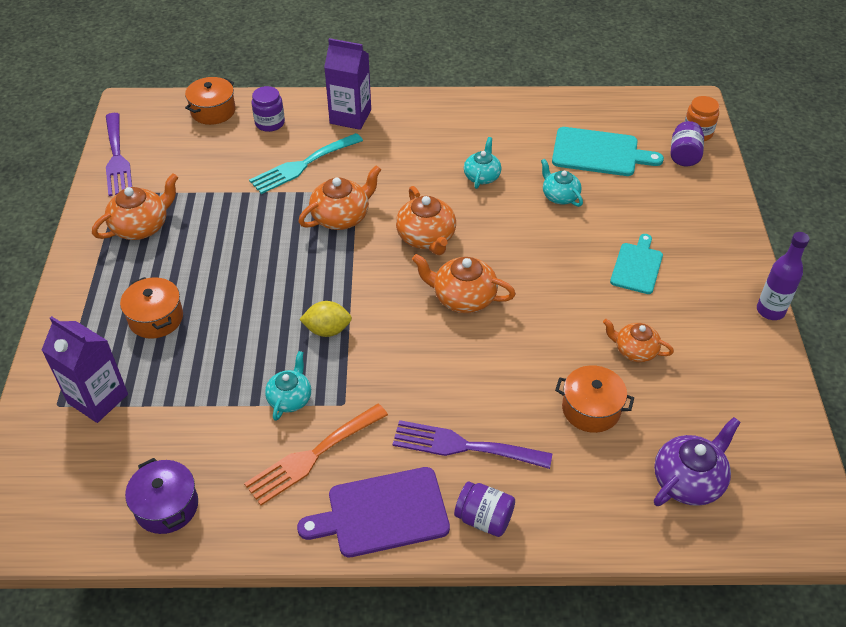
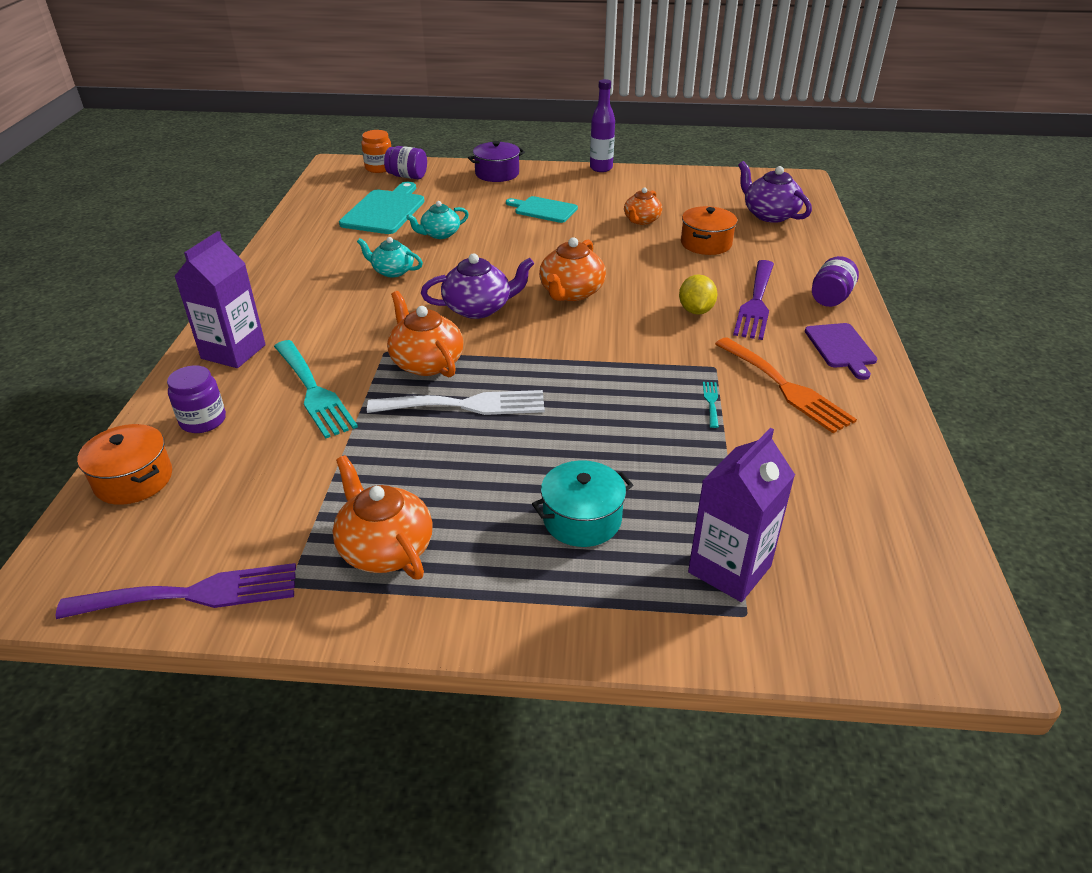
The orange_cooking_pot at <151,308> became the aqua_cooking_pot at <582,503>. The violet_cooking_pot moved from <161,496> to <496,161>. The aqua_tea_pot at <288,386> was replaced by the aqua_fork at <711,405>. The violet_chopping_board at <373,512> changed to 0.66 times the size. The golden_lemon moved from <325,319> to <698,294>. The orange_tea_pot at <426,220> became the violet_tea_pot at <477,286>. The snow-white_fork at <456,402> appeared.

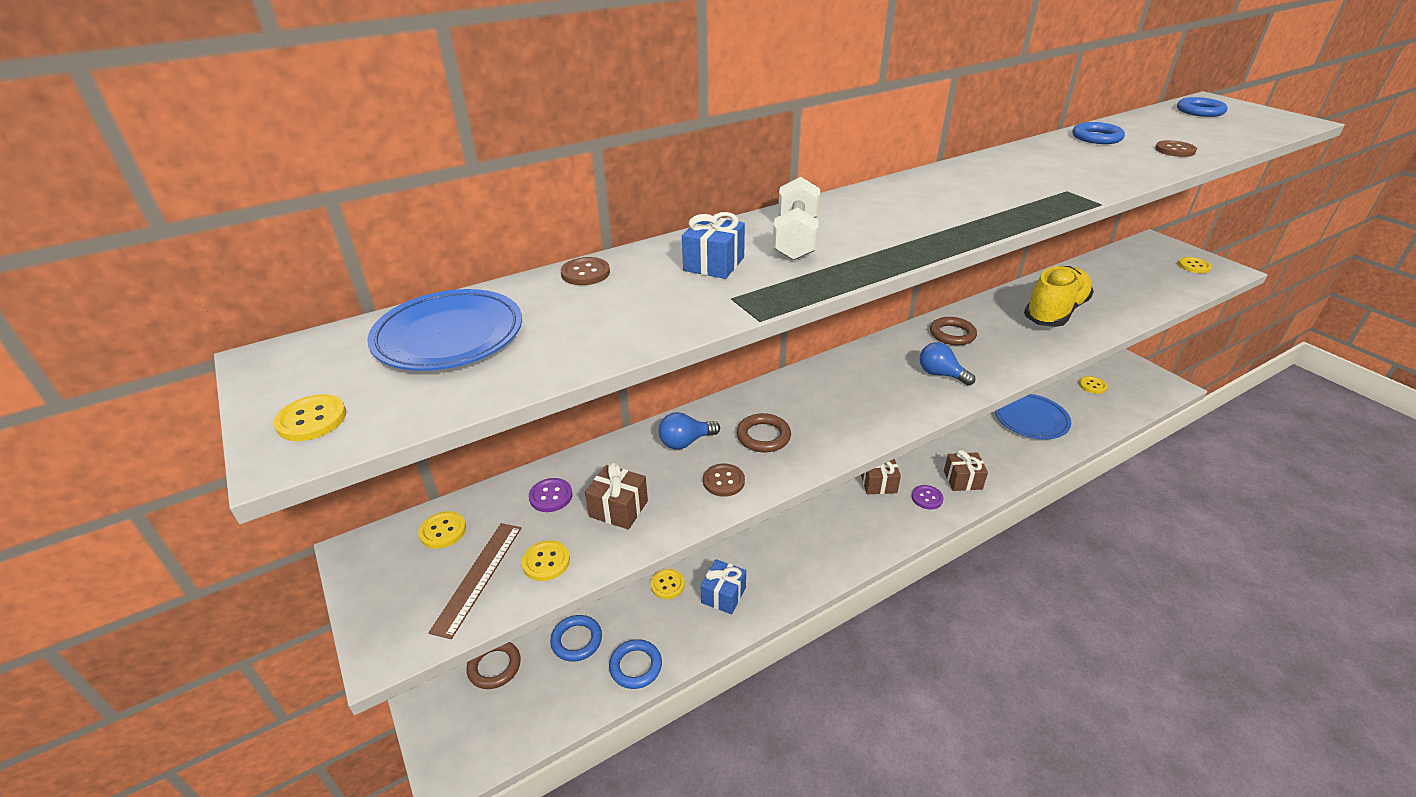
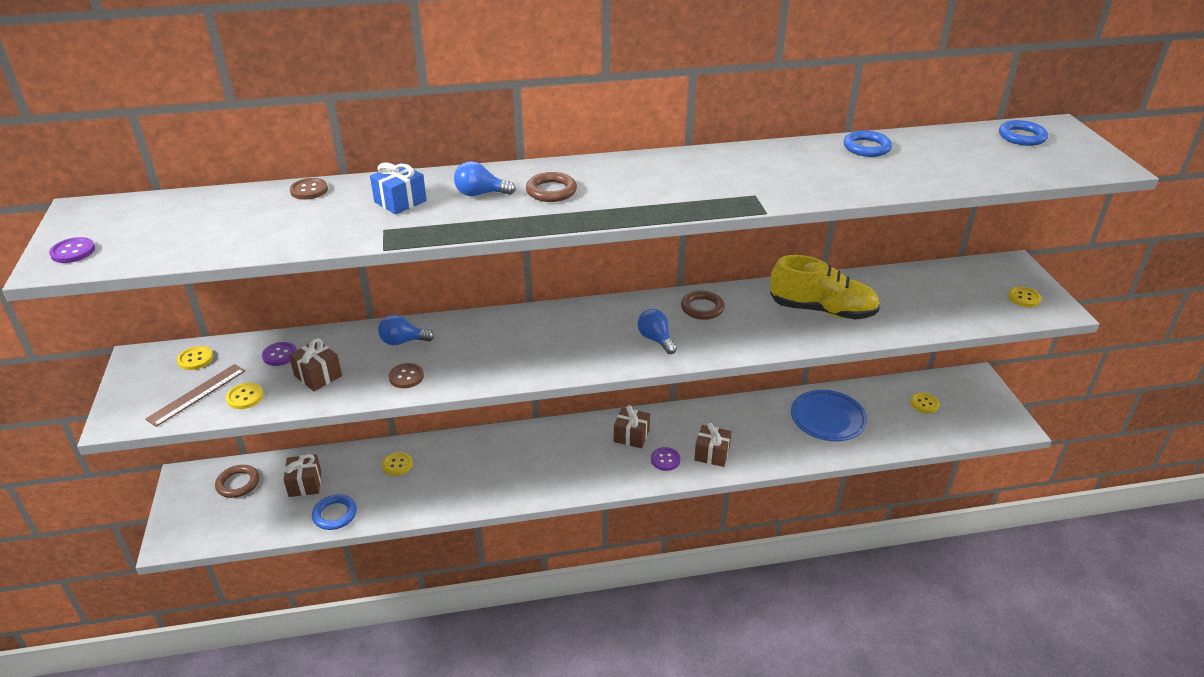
The golden_button at <310,417> became the violet_button at <72,250>. The cobalt_flat_dish at <444,330> disappeared. The cobalt_ring at <576,638> was replaced by the russet_wrapped_gift at <302,475>. The cobalt_wrapped_gift at <723,587> disappeared. The russet_ring moved from <764,432> to <551,187>. The snow-white_dumbbell at <796,219> was replaced by the cobalt_light_bulb at <485,178>. The golden_shoe at <1059,296> turned 45 degrees clockwise. The russet_button at <1176,148> disappeared.

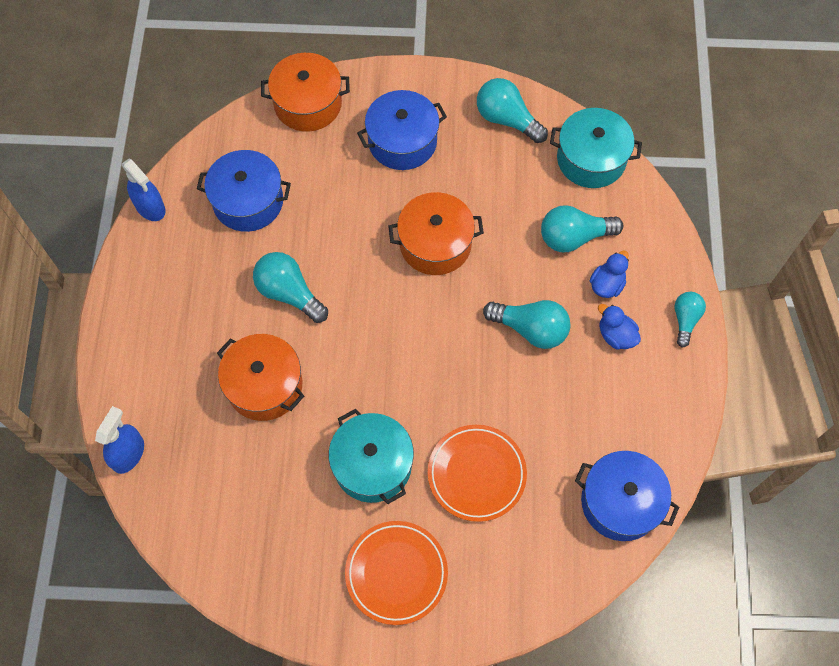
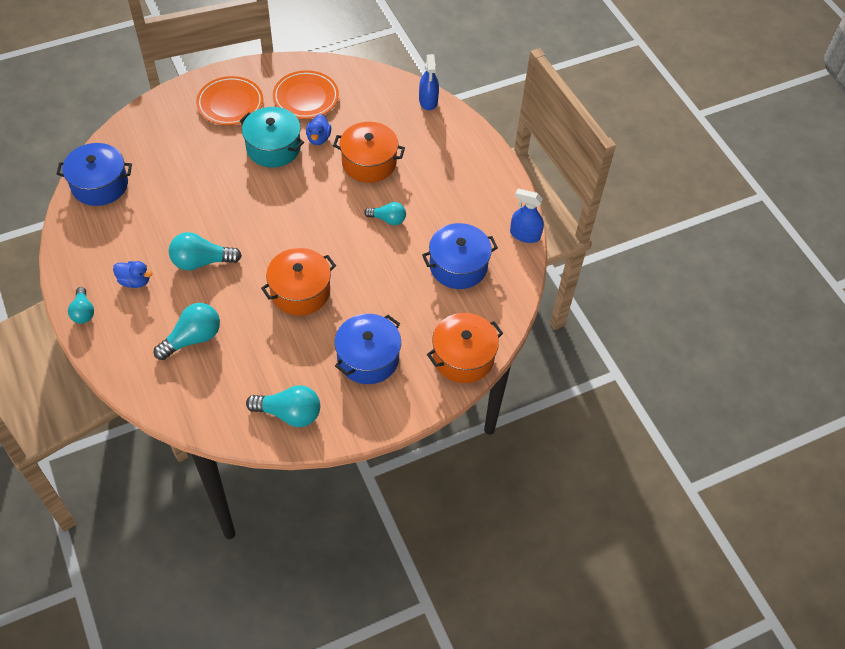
The aqua_light_bulb at <290,287> changed to 0.63 times the size. The orange_flat_dish moved from <477,473> to <306,94>. The aqua_cooking_pot at <596,148> disappeared. The cobalt_duck moved from <609,274> to <318,129>.

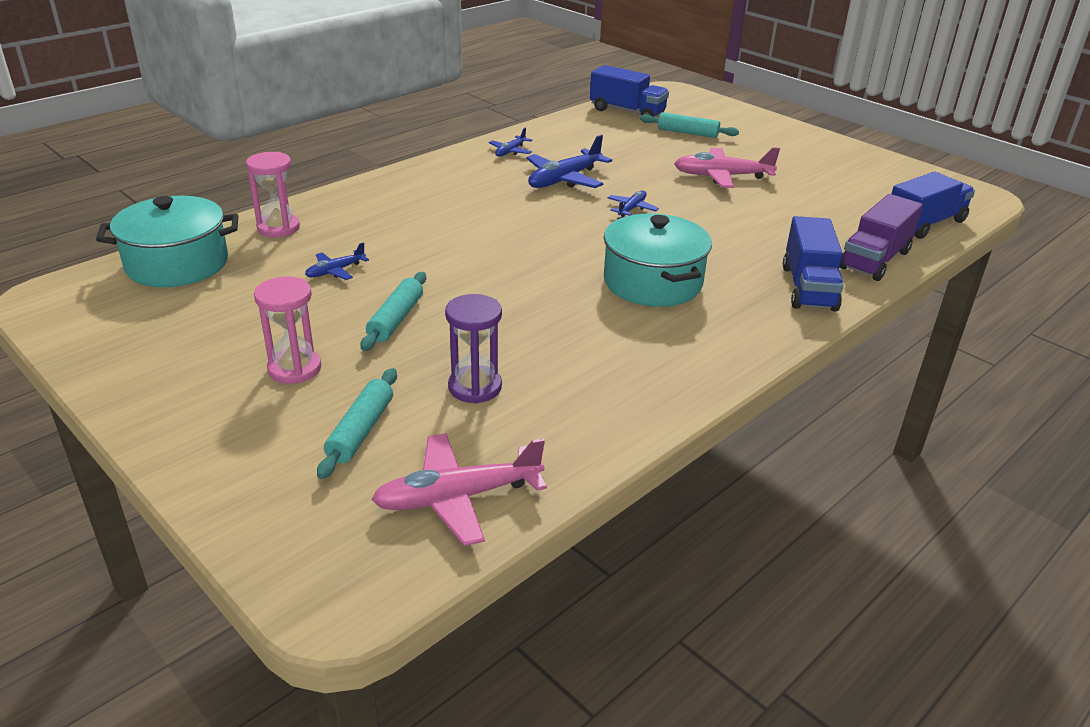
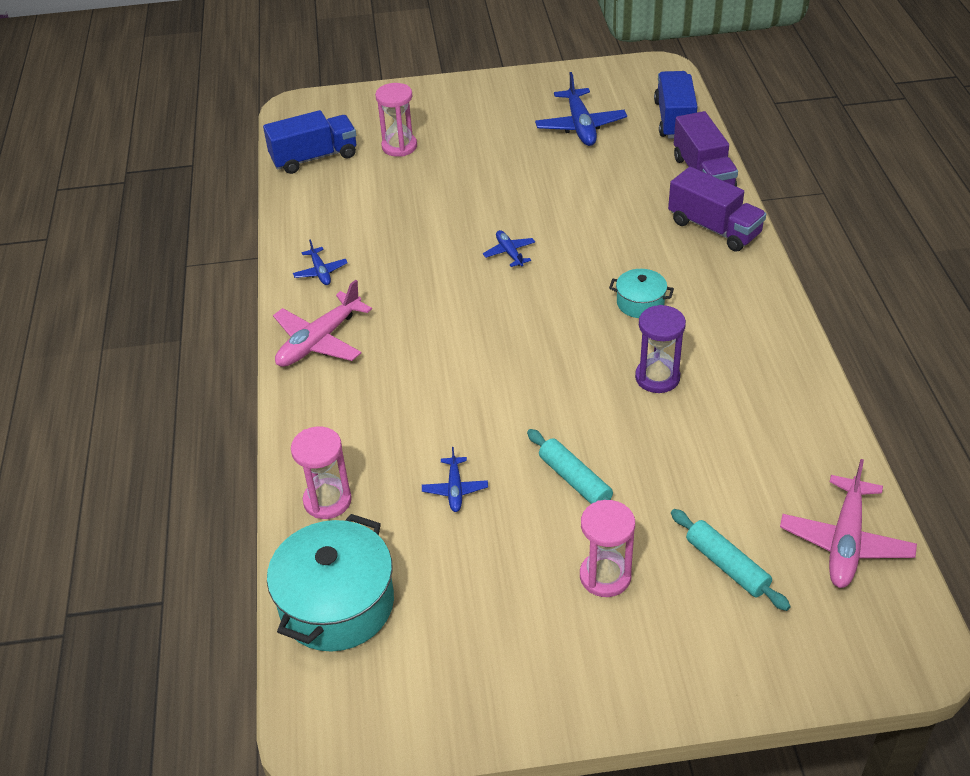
The violet_sandglass moved from <473,349> to <660,349>. The cobalt_plane moved from <569,161> to <581,109>. The aqua_cooking_pot at <658,260> changed to 0.51 times the size. The aqua_pastry_roller at <689,125> was replaced by the rose-pink_sandglass at <396,120>. The rose-pink_plane moved from <727,167> to <322,323>. The cobalt_toy_truck at <813,264> became the violet_toy_truck at <717,209>.

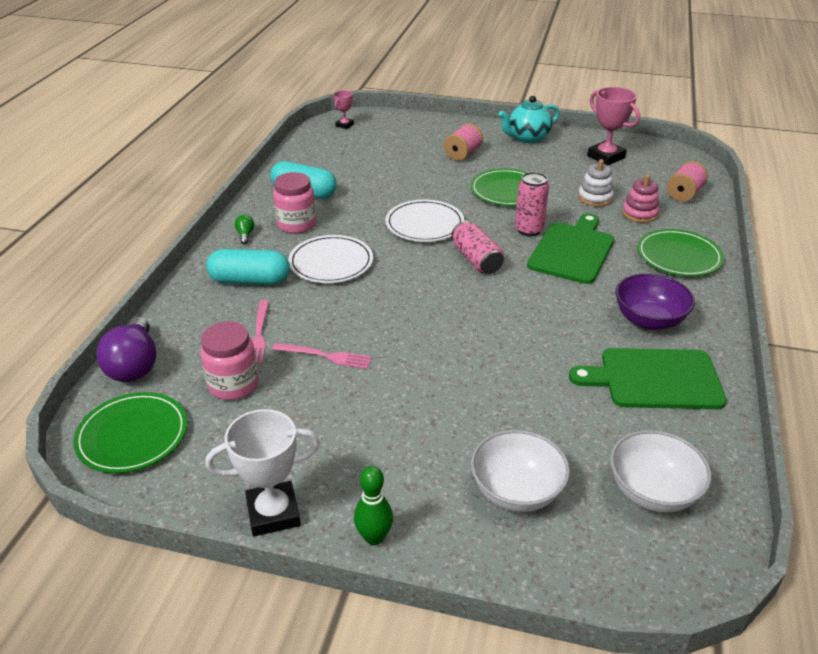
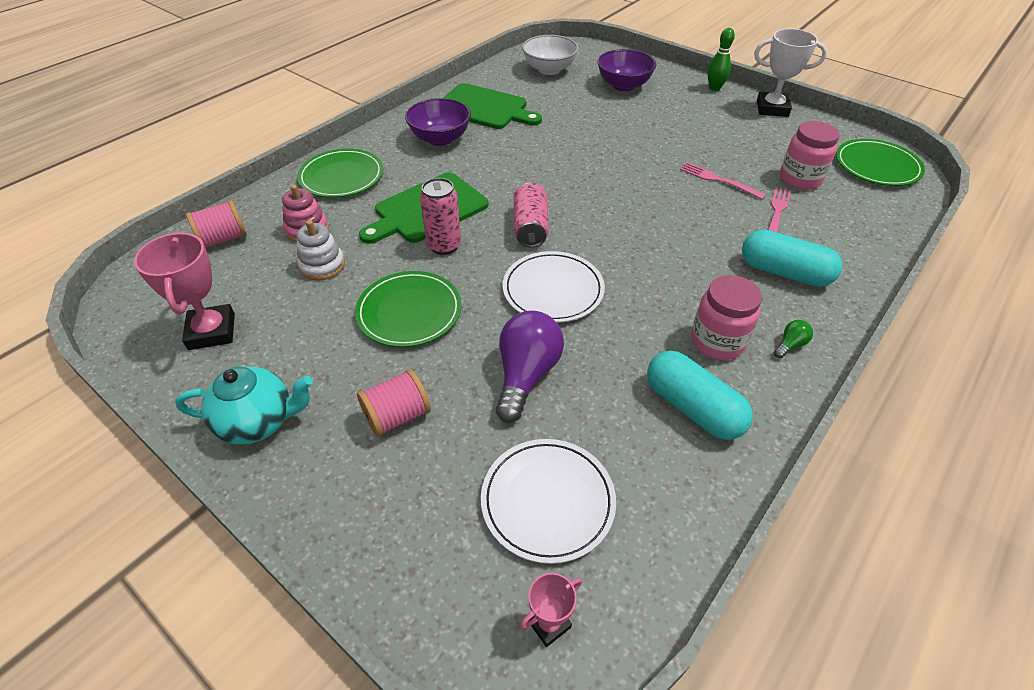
The violet_light_bulb moved from <126,349> to <530,367>. The leaf-green_light_bulb at <244,229> turned 150 degrees counterclockwise. The snow-white_flat_dish moved from <330,259> to <548,501>. The snow-white_bowl at <520,471> became the violet_bowl at <627,70>.

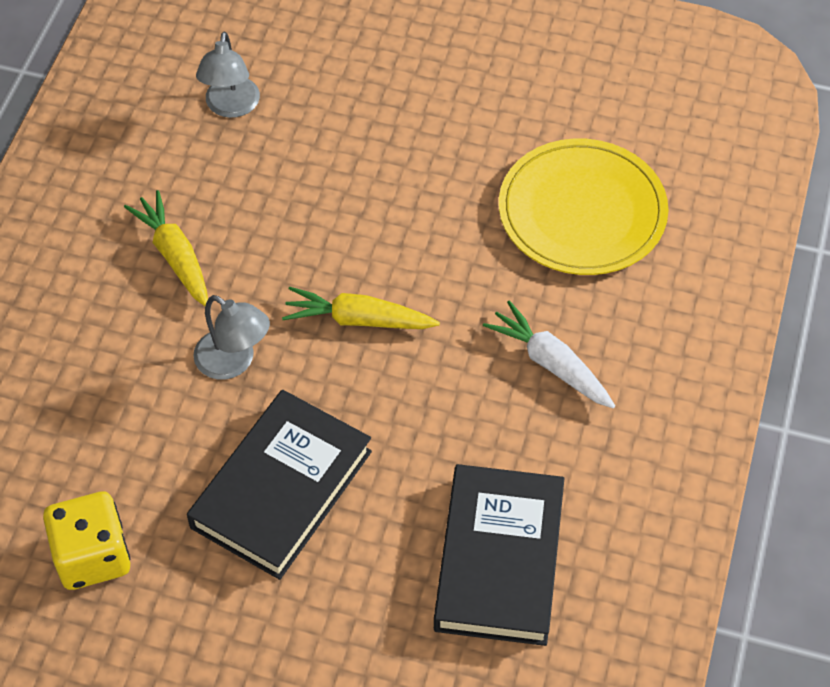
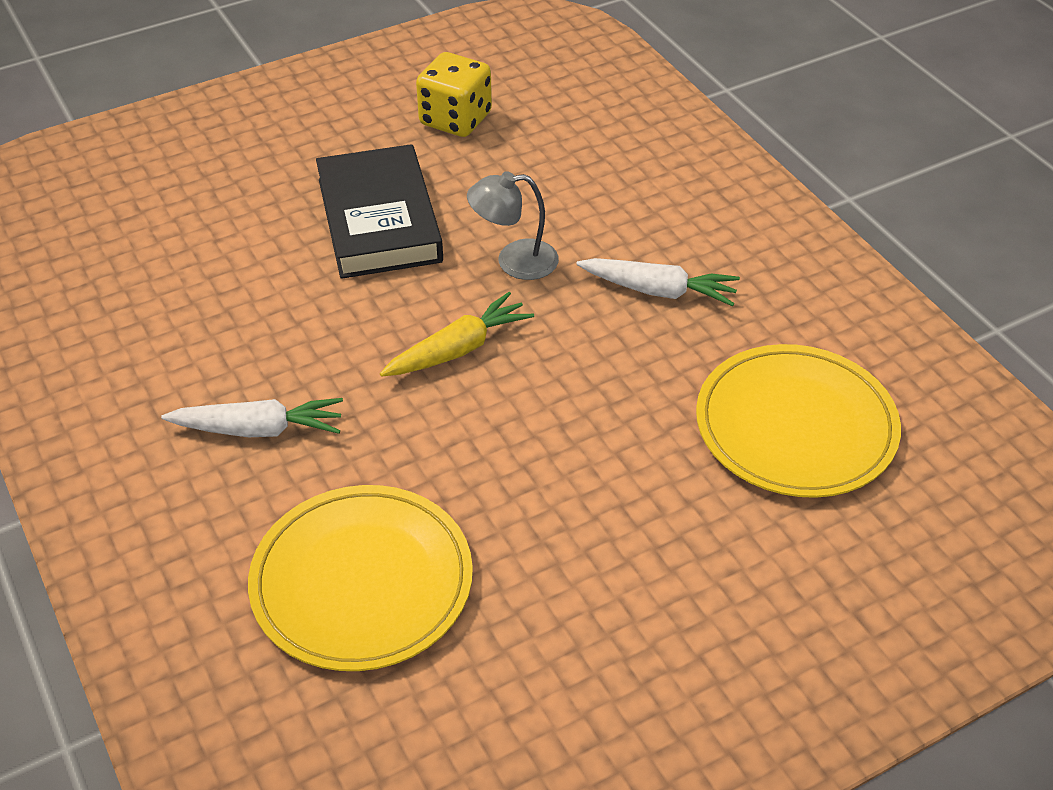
The golden_carrot at <166,248> became the snow-white_carrot at <658,282>. The gray_desk_lamp at <228,74> was replaced by the golden_flat_dish at <798,421>. The jet-black_book at <499,555> disappeared.

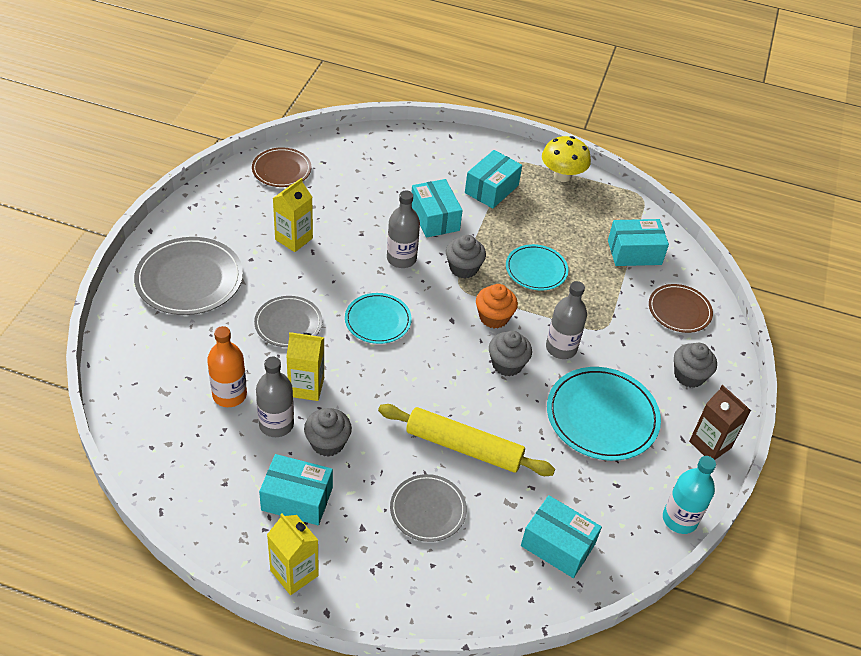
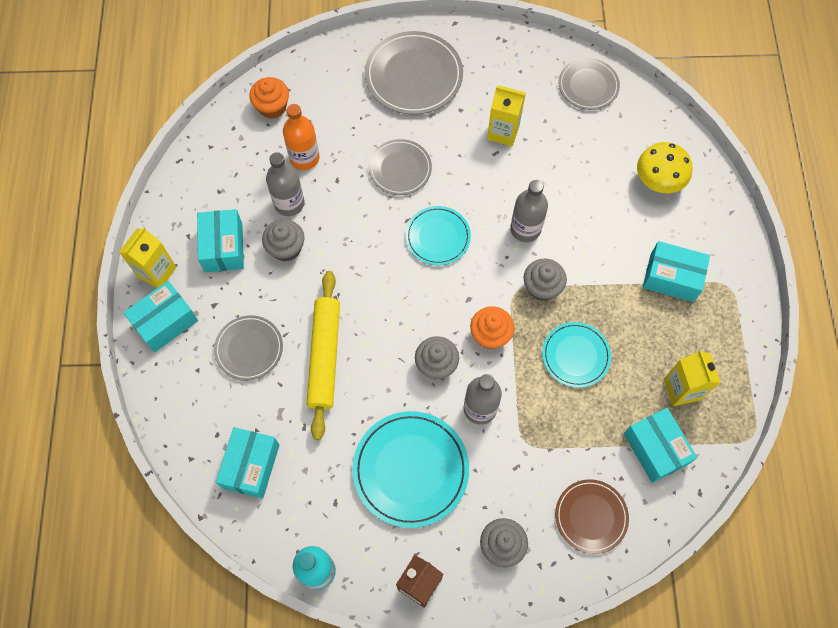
The russet_flat_dish at <282,167> became the gray_flat_dish at <589,84>. The golden_juice_carton moved from <305,366> to <692,378>. The aqua_package moved from <437,208> to <160,316>. The golden_toadstool moved from <566,159> to <665,167>. The orange_fairy_cake at <269,98> appeared.

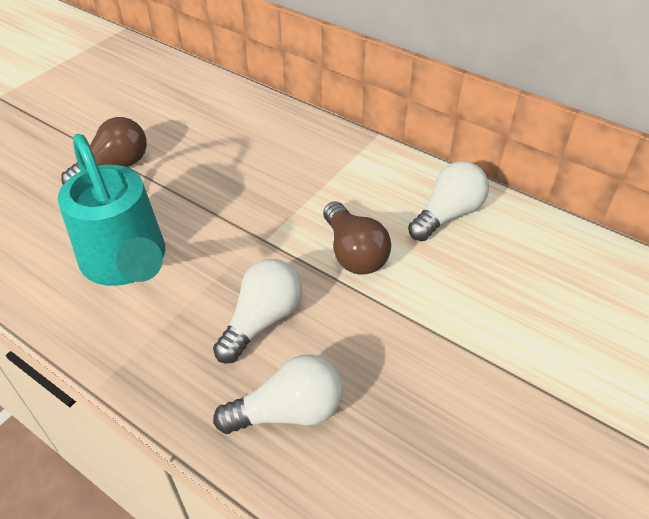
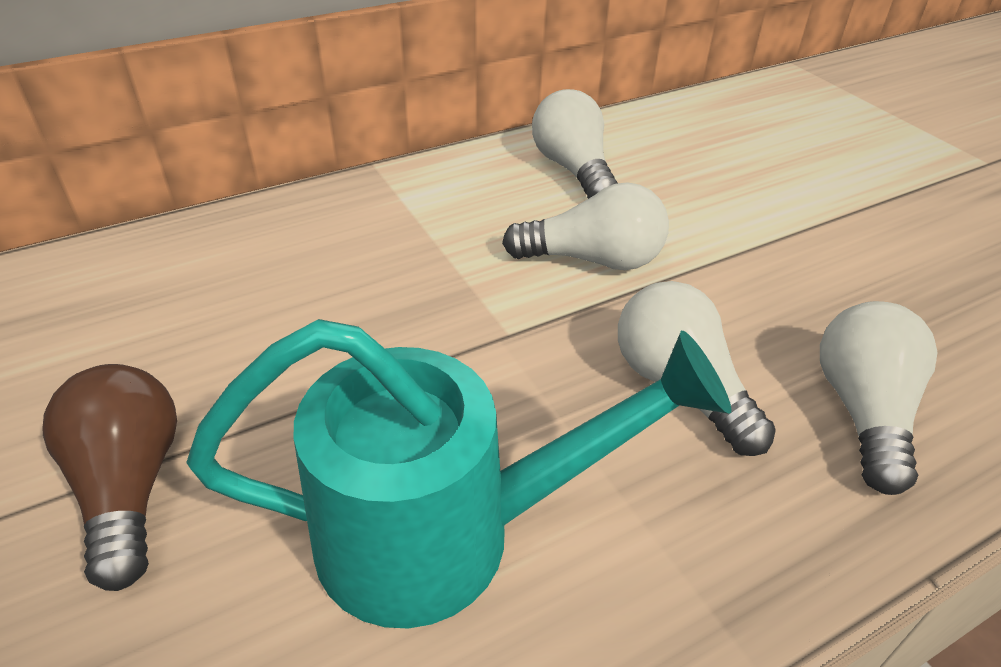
The russet_light_bulb at <357,237> became the snow-white_light_bulb at <585,226>.

